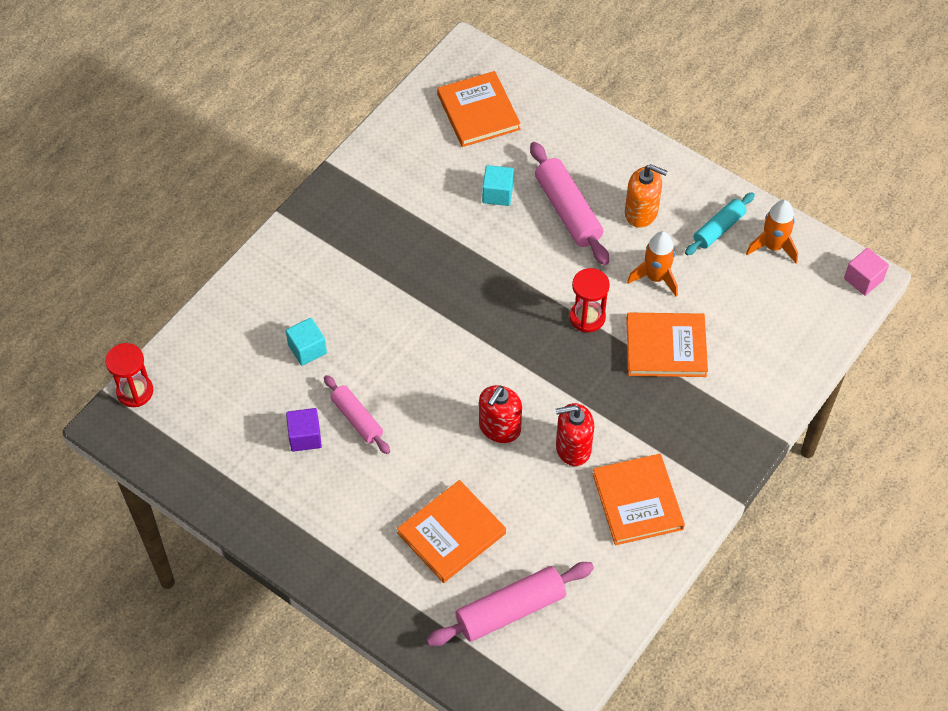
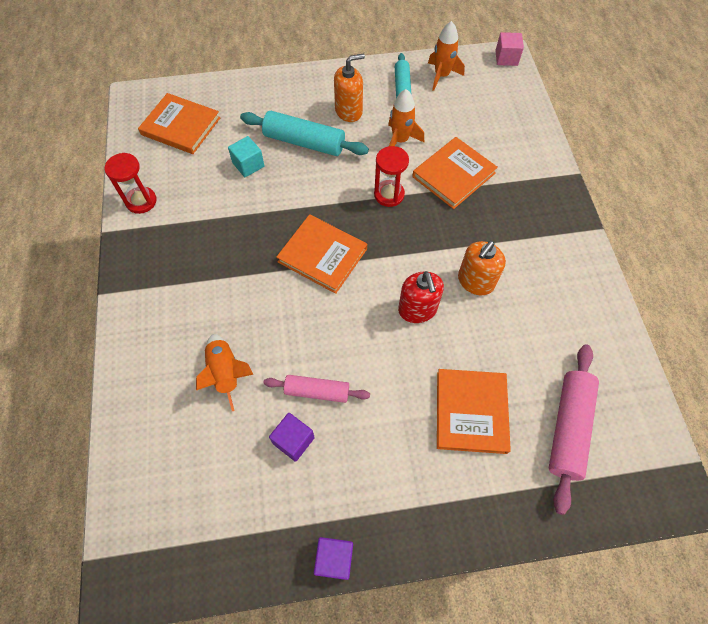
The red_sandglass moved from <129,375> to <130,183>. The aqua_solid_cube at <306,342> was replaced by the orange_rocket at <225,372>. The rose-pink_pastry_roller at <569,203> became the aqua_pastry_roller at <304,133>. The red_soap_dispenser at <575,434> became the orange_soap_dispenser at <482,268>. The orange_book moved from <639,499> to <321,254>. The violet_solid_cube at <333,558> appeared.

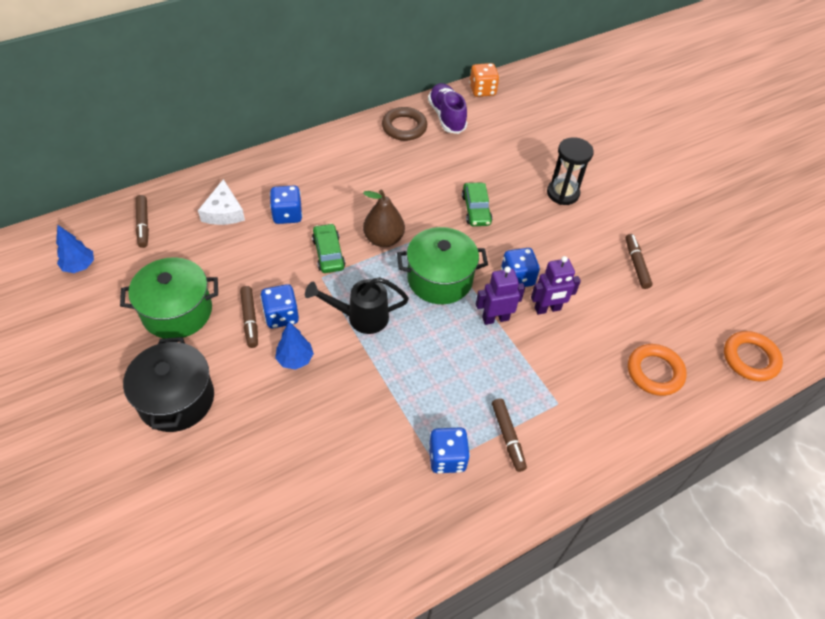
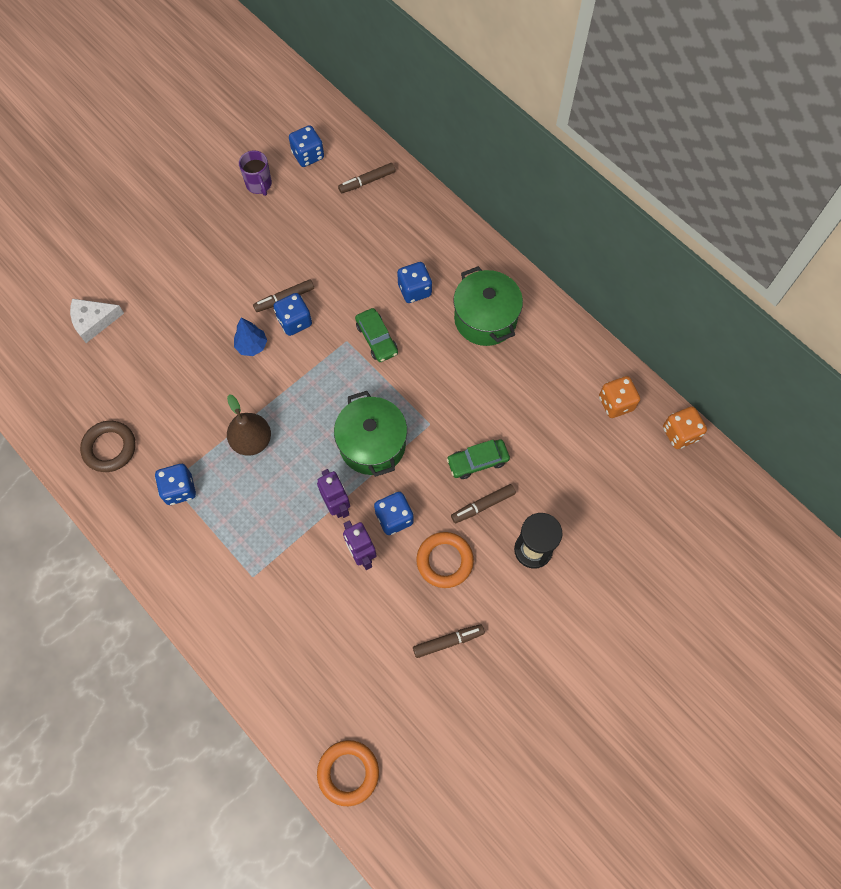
The cobalt_toy_tree at <75,249> was replaced by the cobalt_dice at <306,146>. The leaf-green_cooking_pot moved from <169,297> to <488,306>. The jet-black_cooking_pot at <168,384> disappeared. The snow-white_cheese moved from <221,202> to <97,321>. The jet-black_watering_can at <357,305> disappeared. The leaf-green_automobile at <328,248> turned 90 degrees clockwise. The russet_toy_pear moved from <384,218> to <249,425>. The russet_ring moved from <404,124> to <108,446>. The violet_shoe at <447,108> was replaced by the orange_dice at <619,397>. The russet_felt_pen moved from <509,435> to <483,503>. The orange_ring moved from <657,370> to <445,560>. The violet_coffee_mug at <255,173> appeared.

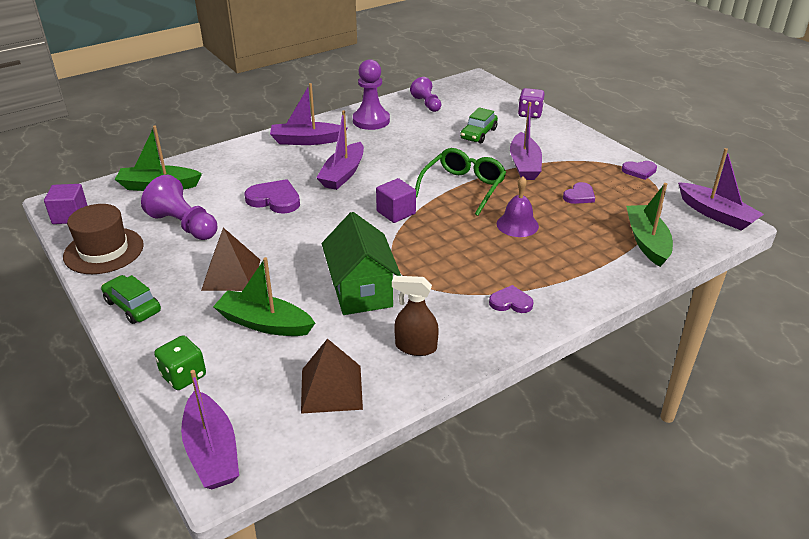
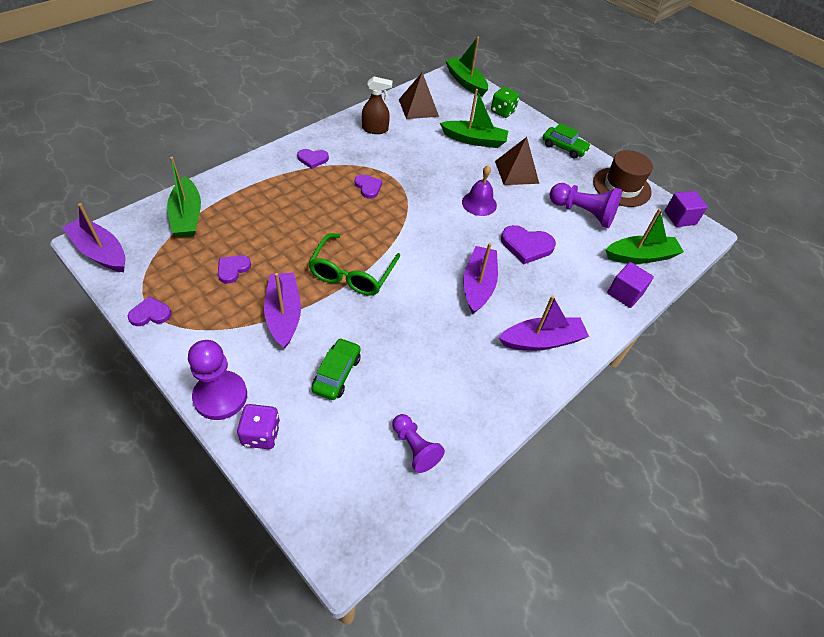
The violet_boat at <210,429> became the leaf-green_boat at <466,67>. The leaf-green_house at <361,263> disappeared. The violet_pawn moved from <371,94> to <217,380>. The violet_solid_cube moved from <396,200> to <630,285>. The violet_bell moved from <518,206> to <479,191>. The violet_heart_shape at <368,187> appeared.

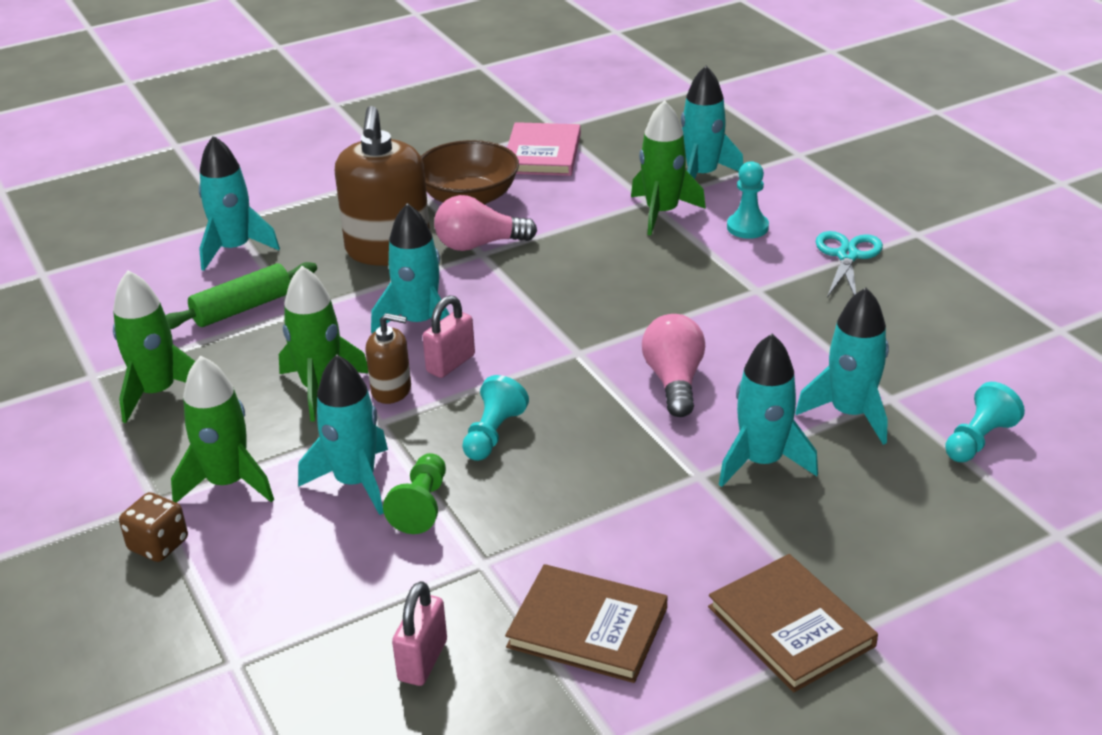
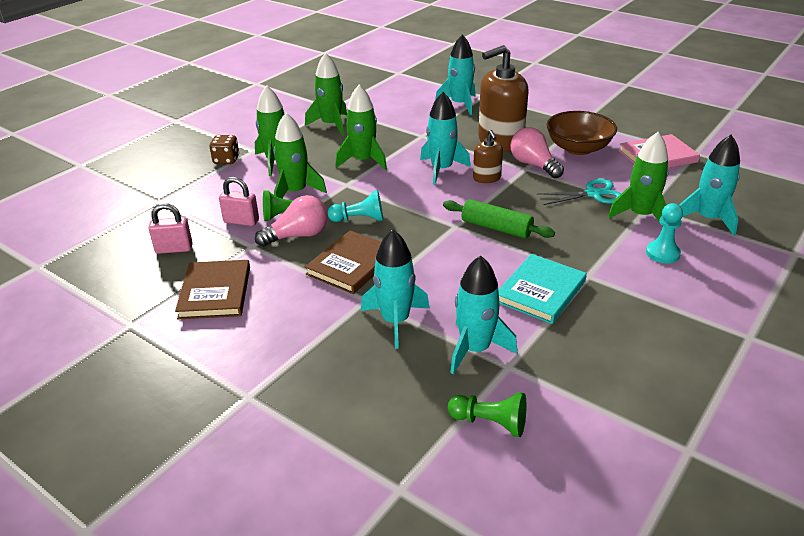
The leaf-green_pastry_roller moved from <241,295> to <499,218>. The aqua_rocket at <343,435> became the leaf-green_rocket at <300,156>. The russet_soap_dispenser moved from <388,358> to <488,156>. The rose-pink_small_lock moved from <449,336> to <239,201>. The rose-pink_light_bulb moved from <673,365> to <291,221>. The russet_book moved from <793,623> to <343,262>. The aqua_scissors moved from <849,264> to <579,192>. The aqua_pawn at <985,422> became the leaf-green_pawn at <487,414>. The aqua_book at <542,289> appeared.

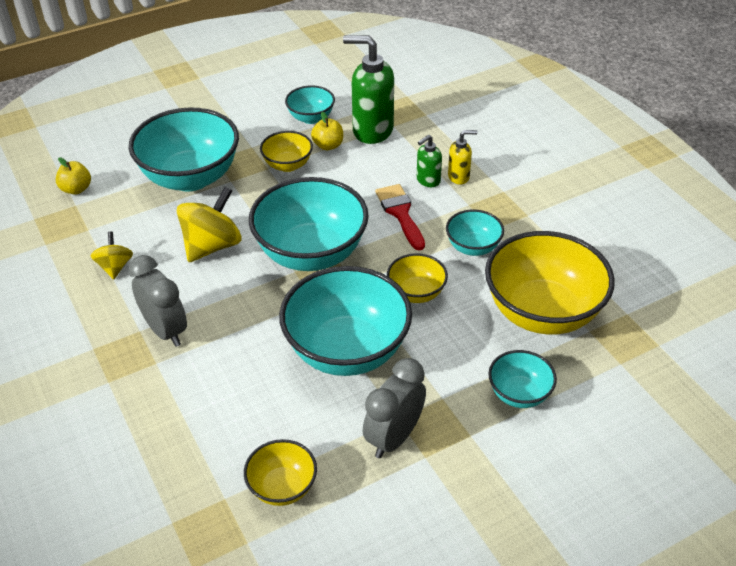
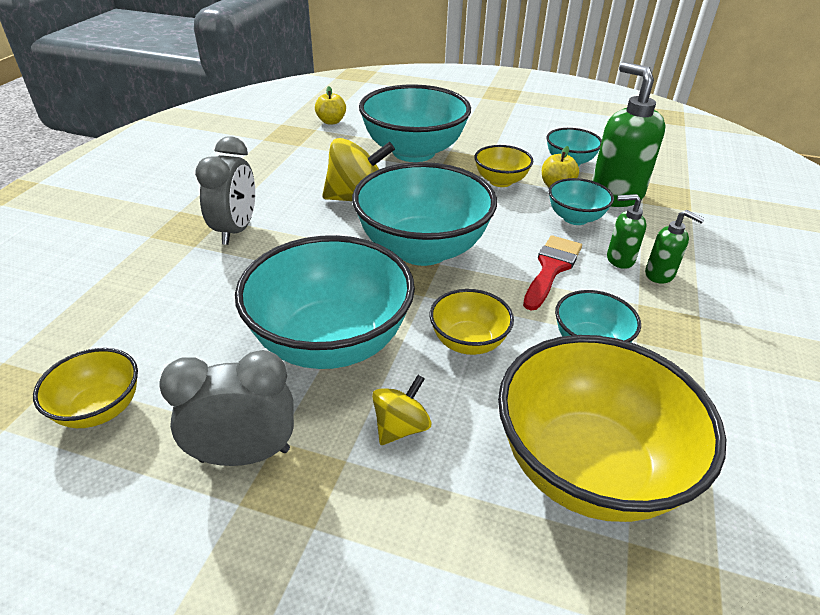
The golden_spinning_top moved from <112,255> to <401,410>. The golden_soap_dispenser at <463,157> became the leaf-green_soap_dispenser at <675,247>. The aqua_bowl moved from <522,379> to <581,201>.

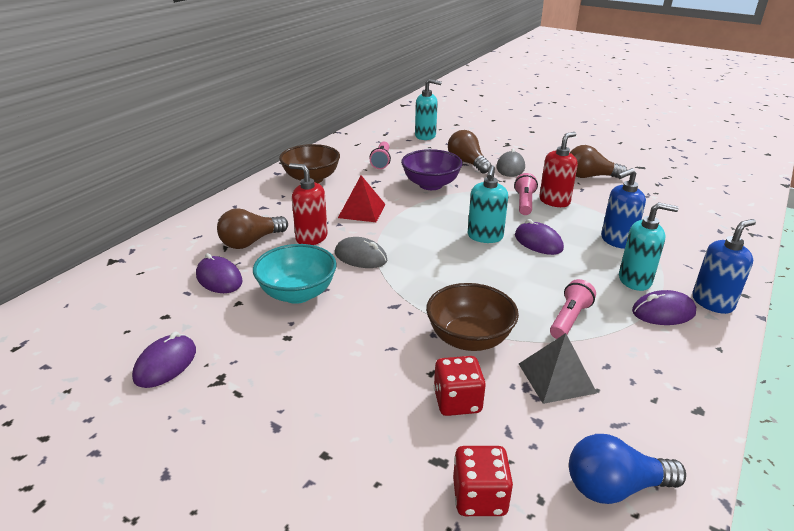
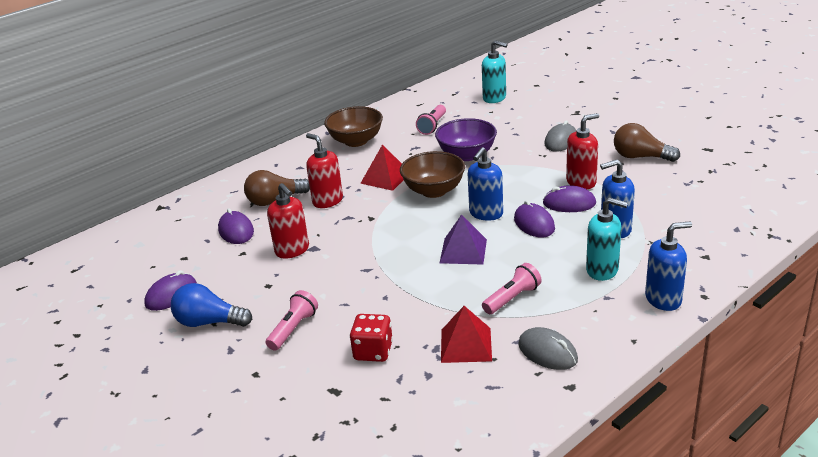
The aqua_bowl at <295,274> was replaced by the red_soap_dispenser at <288,221>. The gray_PC_mouse moved from <361,252> to <548,348>. The russet_bowl moved from <472,317> to <432,174>. The russet_light_bulb at <469,152> disappeared. The red_dice at <483,481> disappeared. The aqua_soap_dispenser at <488,204> became the cobalt_soap_dispenser at <485,184>. The rose-pink_torch moved from <526,194> to <292,320>. The gray_pyramid_shape at <558,368> became the red_pyramid_shape at <466,334>. The cobalt_light_bulb moved from <627,469> to <211,305>. The violet_PC_mouse moved from <664,307> to <569,198>. The violet_pyramid_shape at <463,239> appeared.

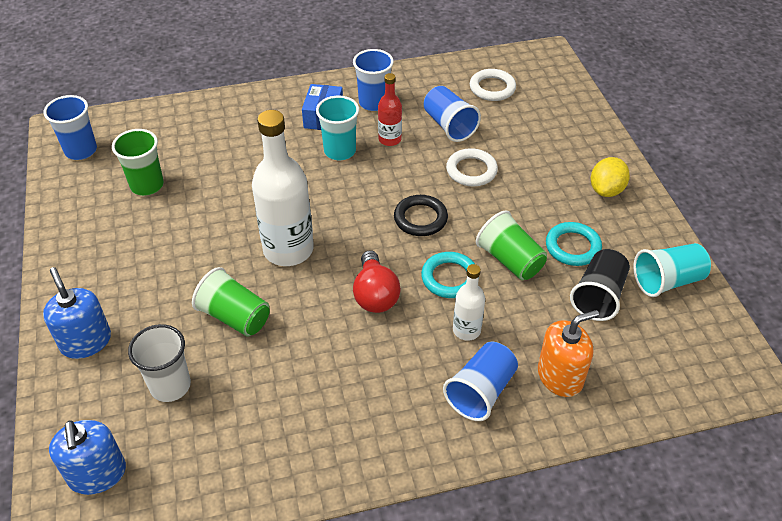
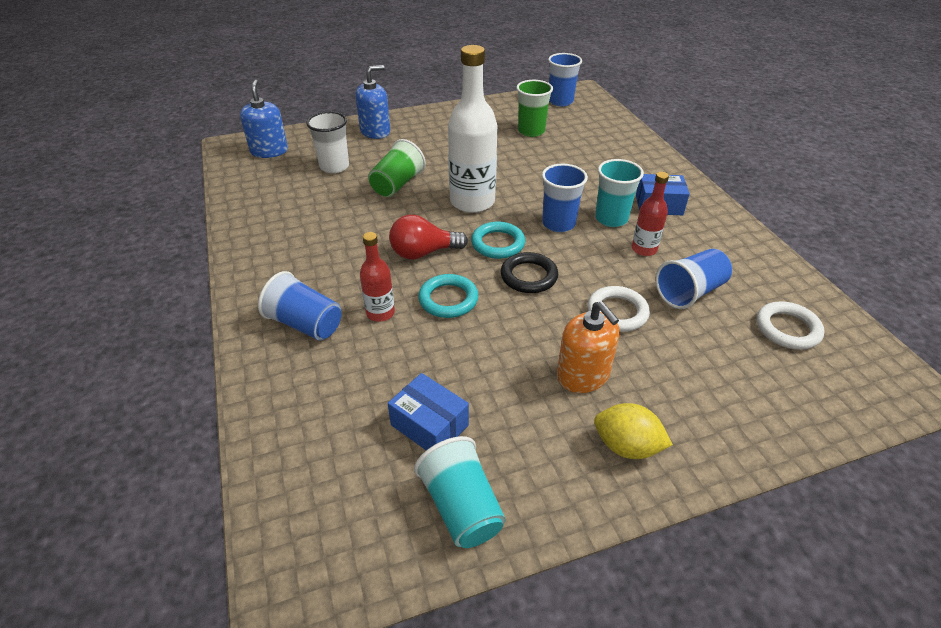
The cobalt_soap_dispenser at <87,457> turned 105 degrees clockwise. The cobalt_tumbler moved from <373,80> to <565,198>. The snow-white_flask at <469,302> became the red_flask at <377,277>. The leaf-green_tumbler at <511,245> disappeared. The orange_soap_dispenser moved from <568,353> to <588,347>. The aqua_ring moved from <574,244> to <498,240>. The jet-black_tumbler at <600,285> was replaced by the cobalt_package at <428,411>.

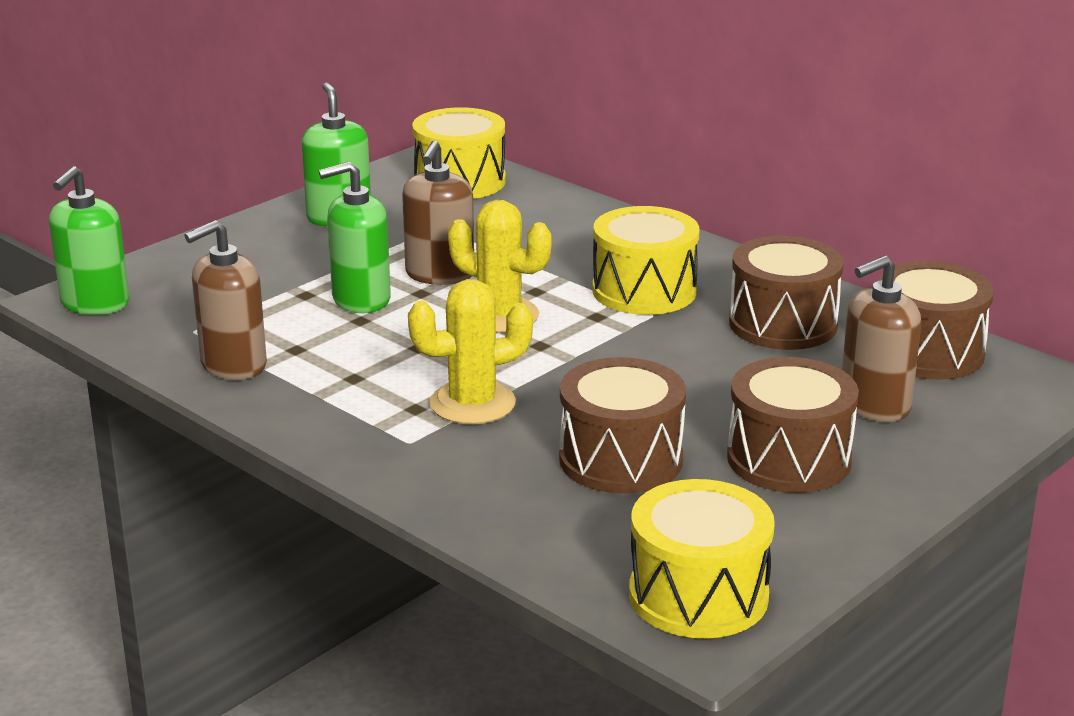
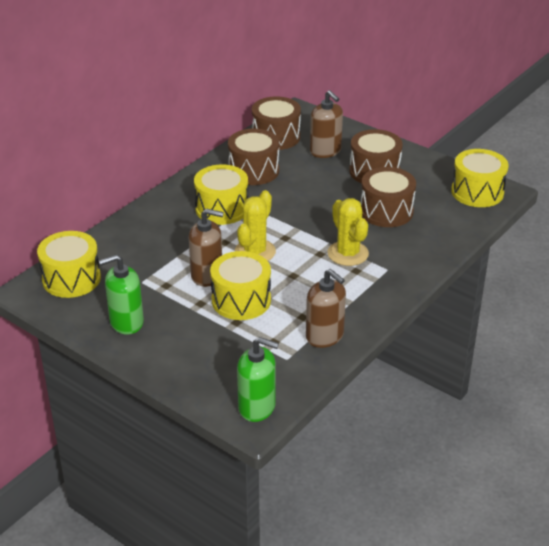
The leaf-green_soap_dispenser at <355,237> was replaced by the golden_snare_drum at <240,285>.

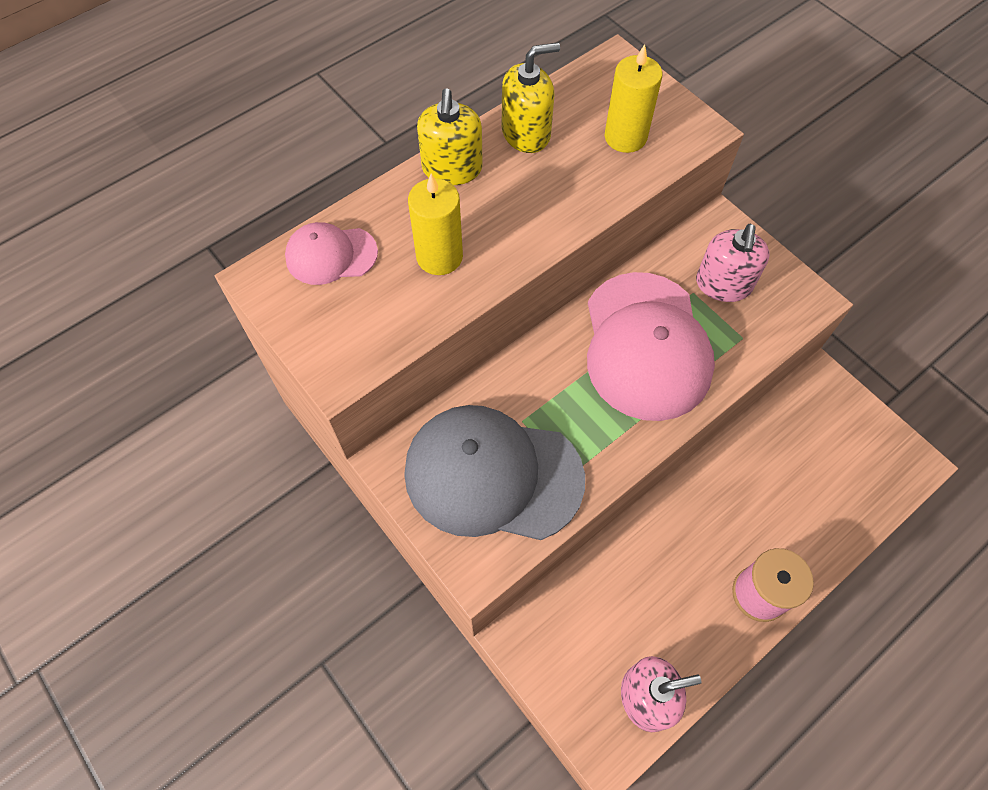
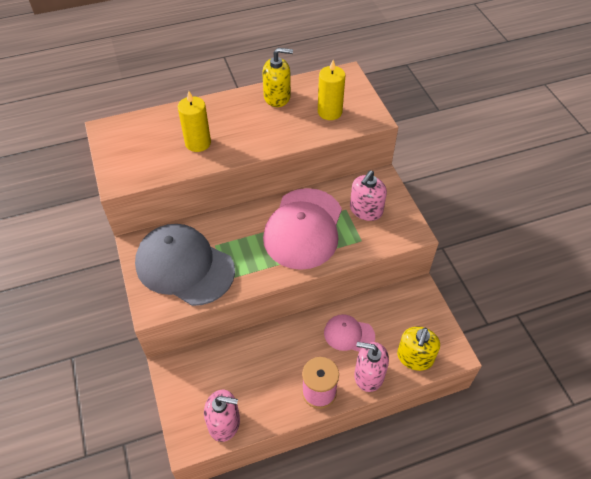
The rose-pink_peaked_cap moved from <331,253> to <349,333>. The golden_soap_dispenser moved from <450,136> to <418,349>. The rose-pink_soap_dispenser at <371,367> appeared.

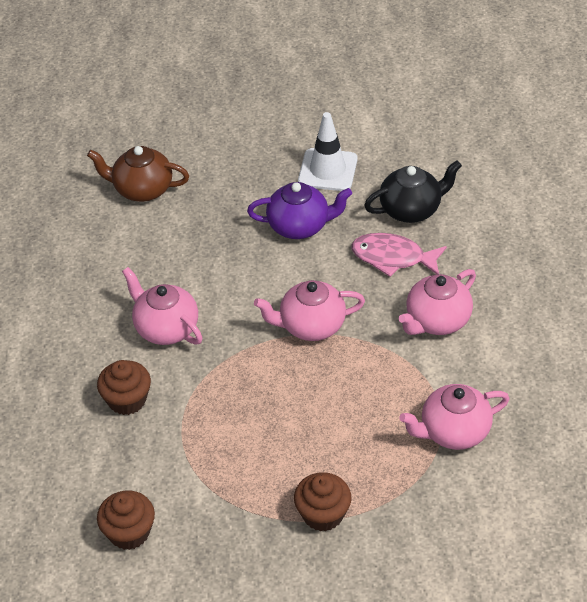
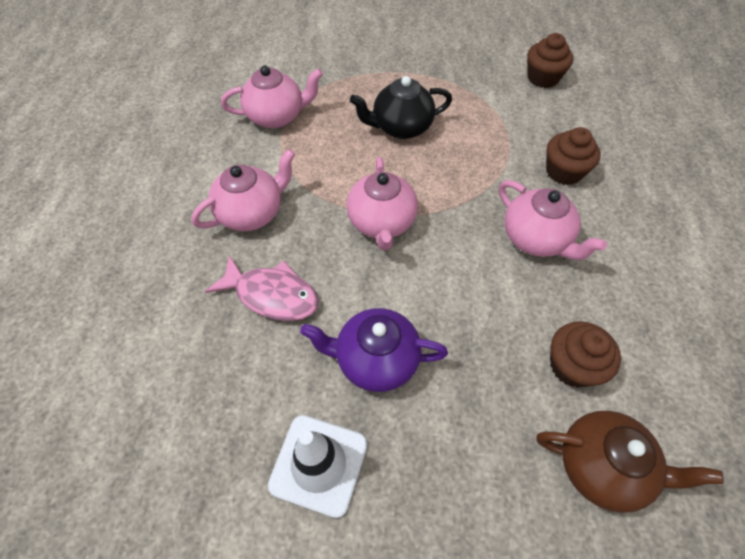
The rose-pink_tea_pot at <309,310> turned 90 degrees clockwise. The russet_fairy_cake moved from <322,501> to <585,354>. The jet-black_tea_pot moved from <413,192> to <401,107>.

